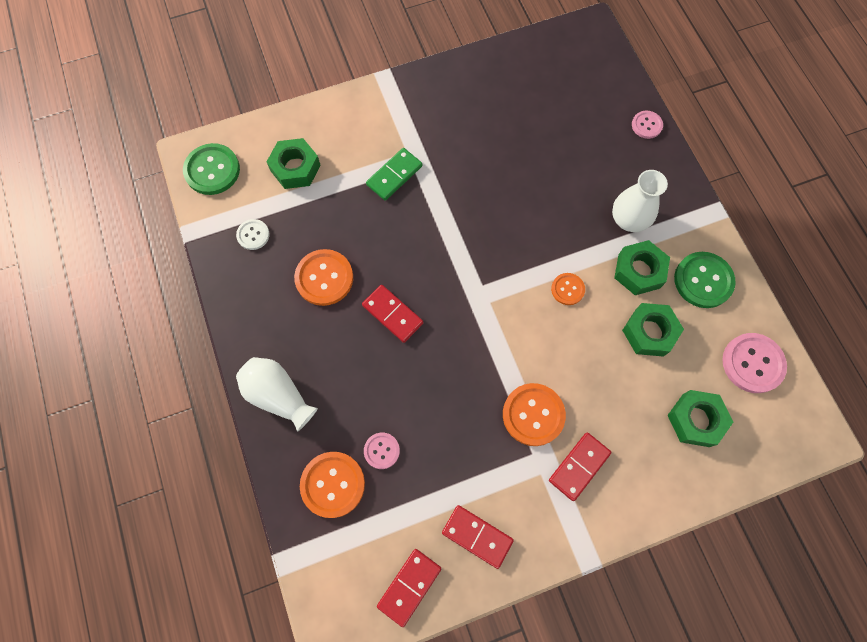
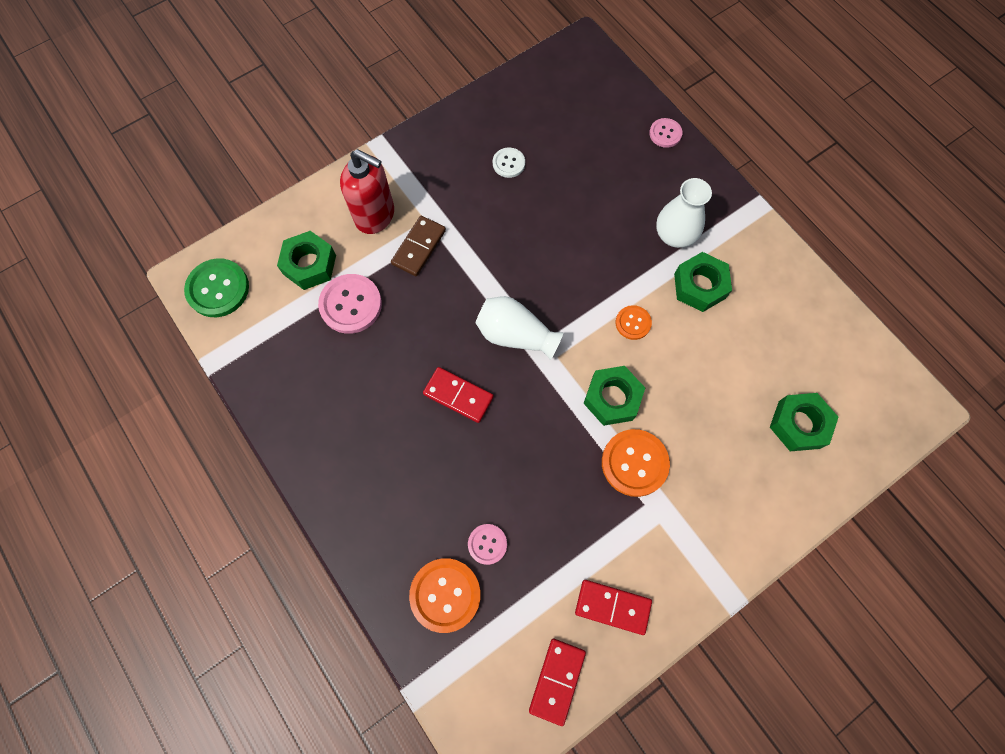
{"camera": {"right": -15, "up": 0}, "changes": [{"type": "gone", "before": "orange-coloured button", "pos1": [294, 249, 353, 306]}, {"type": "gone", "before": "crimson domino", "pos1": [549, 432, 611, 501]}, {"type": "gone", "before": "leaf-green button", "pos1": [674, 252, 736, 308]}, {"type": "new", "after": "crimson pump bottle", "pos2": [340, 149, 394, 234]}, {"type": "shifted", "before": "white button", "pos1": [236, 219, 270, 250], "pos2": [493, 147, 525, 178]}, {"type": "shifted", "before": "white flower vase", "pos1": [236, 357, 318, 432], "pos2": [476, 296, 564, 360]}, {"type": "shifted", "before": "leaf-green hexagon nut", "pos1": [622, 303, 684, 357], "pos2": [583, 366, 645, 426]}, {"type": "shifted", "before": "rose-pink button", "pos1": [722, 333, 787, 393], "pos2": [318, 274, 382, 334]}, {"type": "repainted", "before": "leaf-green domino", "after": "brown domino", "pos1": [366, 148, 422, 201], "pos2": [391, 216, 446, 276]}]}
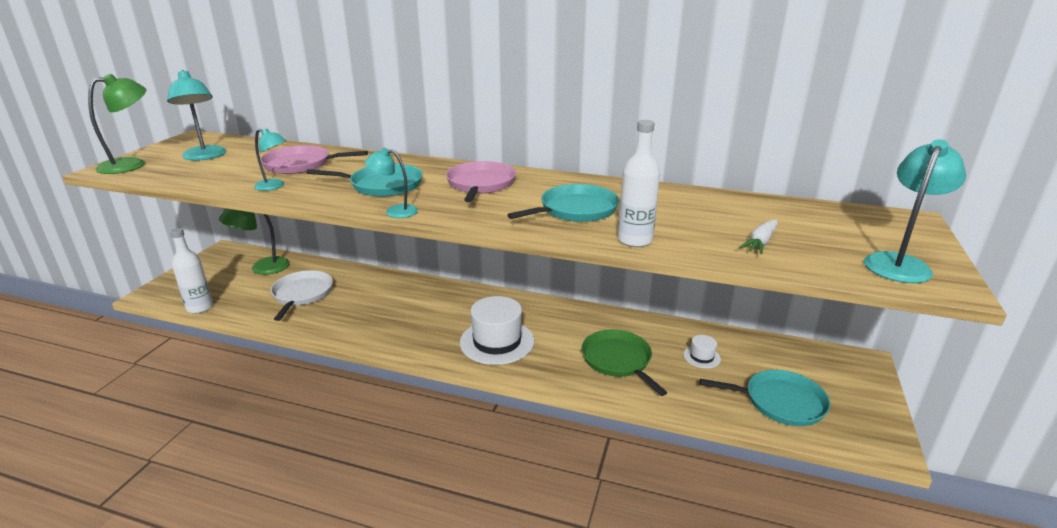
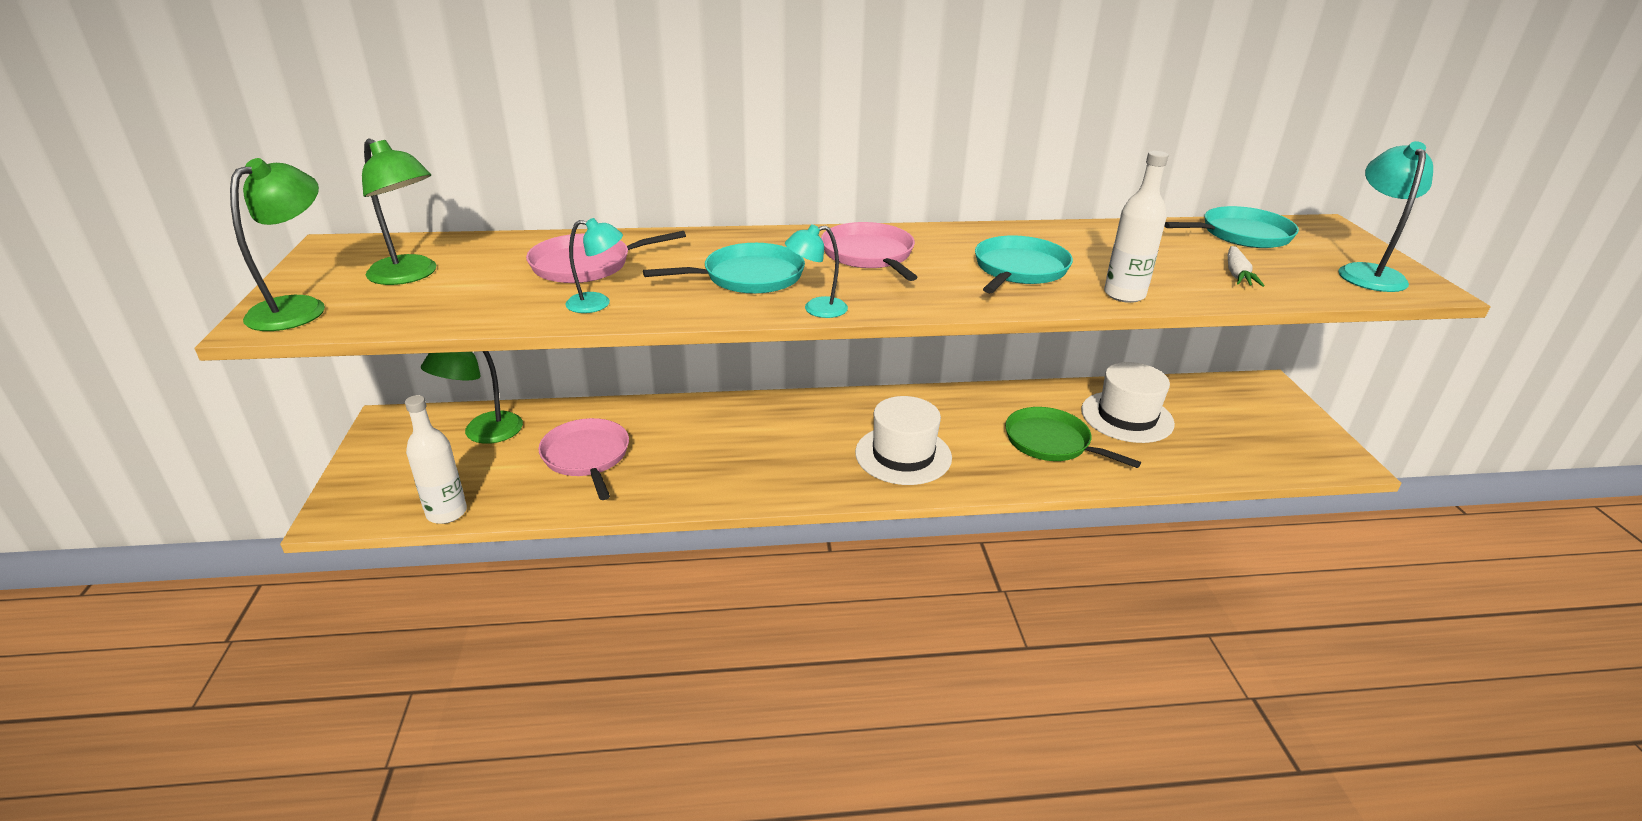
{"camera": {"right": -25, "up": 5}, "changes": [{"type": "shifted", "before": "turquoise frying pan", "pos1": [700, 370, 830, 426], "pos2": [1164, 206, 1299, 248]}, {"type": "repainted", "before": "turquoise reading lamp", "after": "leaf-green reading lamp", "pos1": [167, 70, 226, 161], "pos2": [362, 139, 436, 285]}, {"type": "repainted", "before": "white frying pan", "after": "rose-pink frying pan", "pos1": [271, 270, 333, 321], "pos2": [538, 418, 629, 500]}, {"type": "scaled", "before": "white tall hat", "pos1": [683, 335, 721, 368], "pos2": [1081, 362, 1175, 443], "scale": 2.13}]}
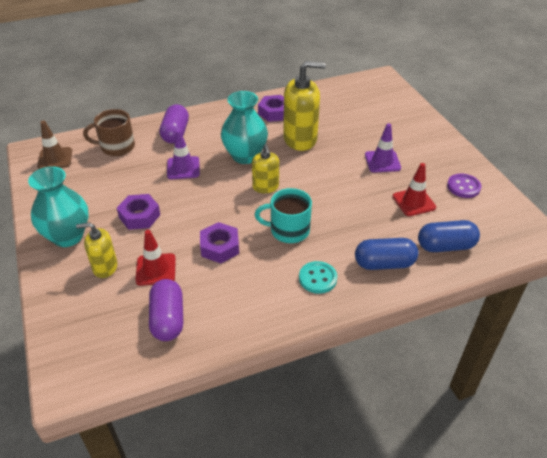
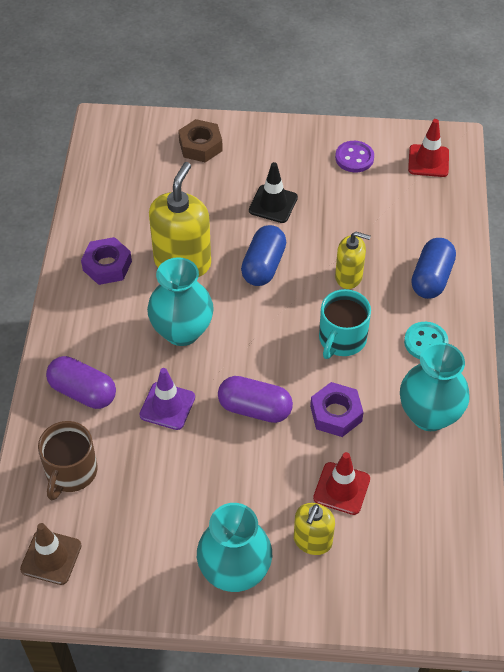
{"camera": {"right": -65, "up": 10}, "changes": [{"type": "gone", "before": "violet hexagon nut", "pos1": [117, 194, 160, 230]}, {"type": "new", "after": "brown hexagon nut", "pos2": [178, 119, 223, 162]}, {"type": "new", "after": "turquoise flower vase", "pos2": [400, 342, 470, 431]}, {"type": "shifted", "before": "violet pill shape", "pos1": [149, 279, 183, 341], "pos2": [218, 376, 293, 423]}, {"type": "shifted", "before": "yellow pump bottle", "pos1": [252, 144, 279, 193], "pos2": [335, 232, 371, 289]}, {"type": "shifted", "before": "crimson safety cone", "pos1": [393, 163, 436, 216], "pos2": [408, 119, 449, 177]}, {"type": "shifted", "before": "blue pill shape", "pos1": [418, 220, 480, 252], "pos2": [241, 225, 286, 286]}, {"type": "repainted", "before": "violet safety cone", "after": "ebony safety cone", "pos1": [365, 123, 401, 172], "pos2": [249, 162, 298, 223]}]}
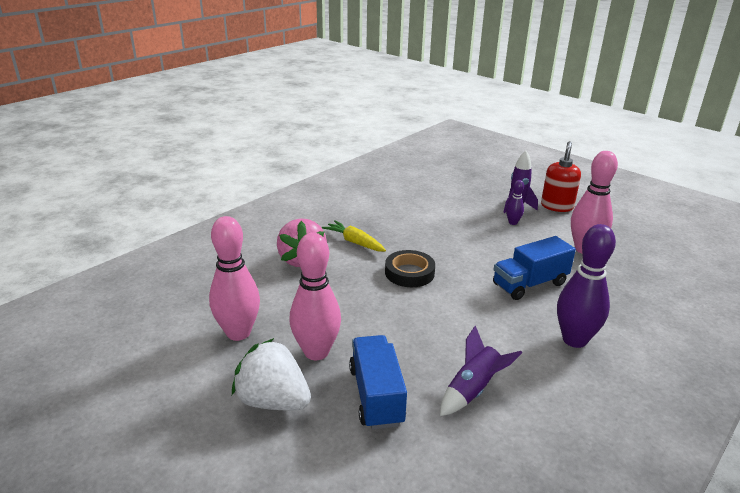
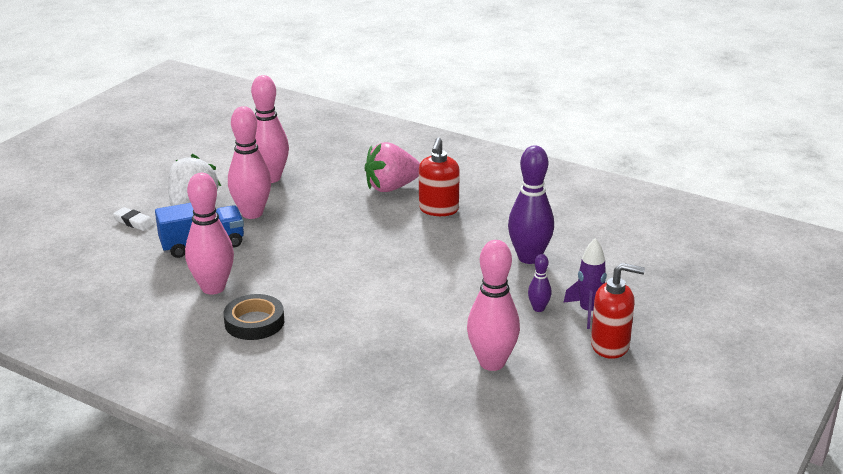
{"camera": {"right": 80, "up": 0}, "changes": [{"type": "gone", "before": "blue truck", "pos1": [493, 236, 576, 300]}, {"type": "new", "after": "white gum eraser", "pos2": [113, 207, 154, 231]}, {"type": "shifted", "before": "ebony roll of tape", "pos1": [385, 250, 435, 287], "pos2": [223, 294, 284, 340]}, {"type": "shifted", "before": "violet skittle", "pos1": [557, 224, 616, 348], "pos2": [508, 146, 554, 264]}, {"type": "swapped", "before": "yellow root vegetable", "after": "crimson pump bottle", "pos1": [322, 220, 386, 252], "pos2": [419, 137, 460, 216]}, {"type": "swapped", "before": "violet toy rocket", "after": "rose-pink skittle", "pos1": [440, 325, 522, 416], "pos2": [185, 173, 234, 295]}]}
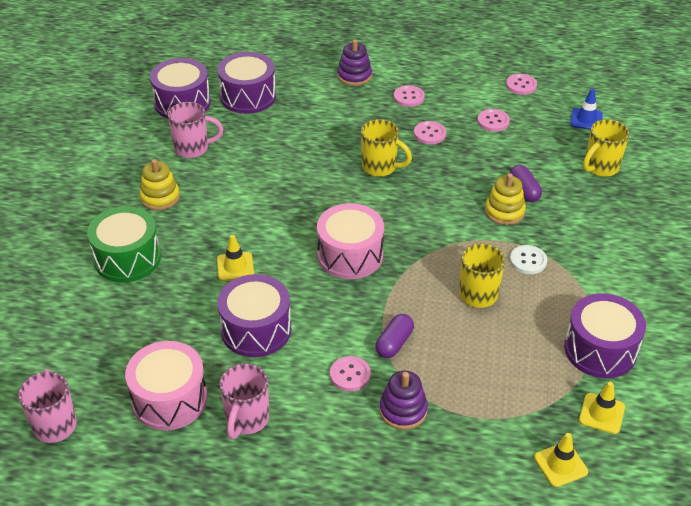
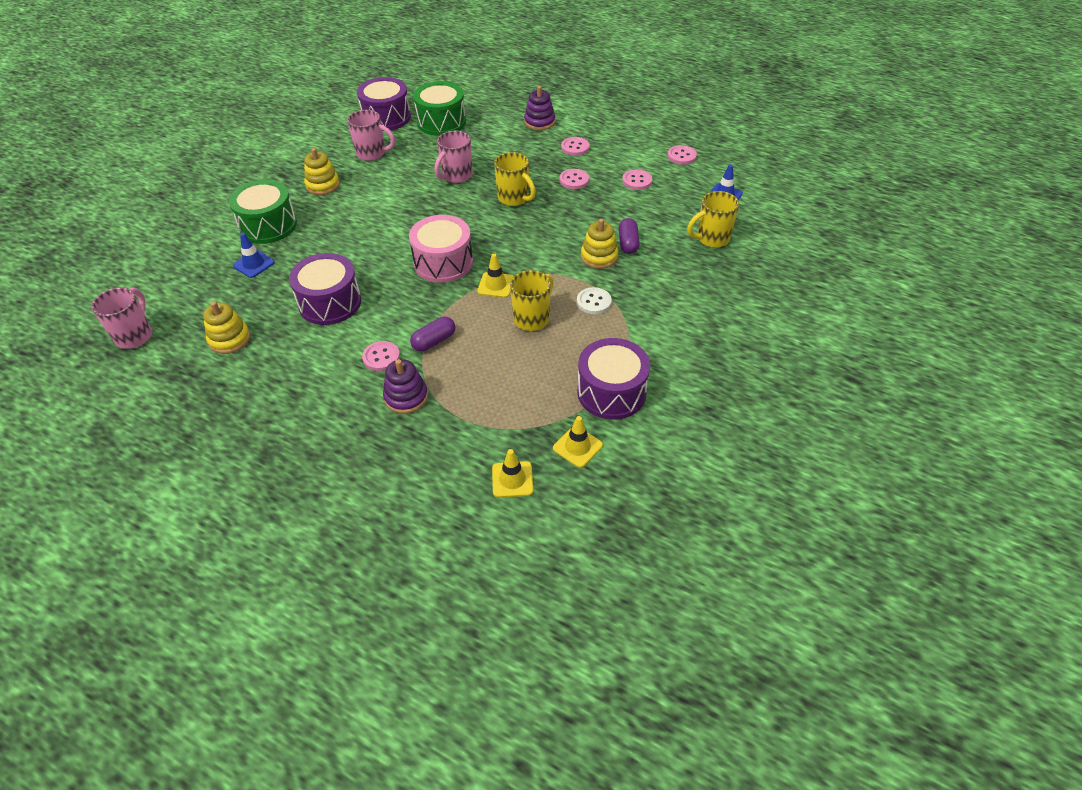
{"camera": {"right": 20, "up": 5}, "changes": [{"type": "new", "after": "blue safety cone", "pos2": [233, 233, 275, 278]}, {"type": "shifted", "before": "yellow safety cone", "pos1": [217, 235, 254, 281], "pos2": [477, 254, 514, 298]}, {"type": "shifted", "before": "rose-pink coffee mug", "pos1": [219, 363, 269, 439], "pos2": [435, 131, 473, 183]}, {"type": "swapped", "before": "rose-pink snare drum", "after": "yellow stacking rings", "pos1": [125, 341, 207, 430], "pos2": [203, 301, 250, 354]}, {"type": "repainted", "before": "violet snare drum", "after": "leaf-green snare drum", "pos1": [218, 52, 276, 114], "pos2": [413, 81, 466, 136]}]}
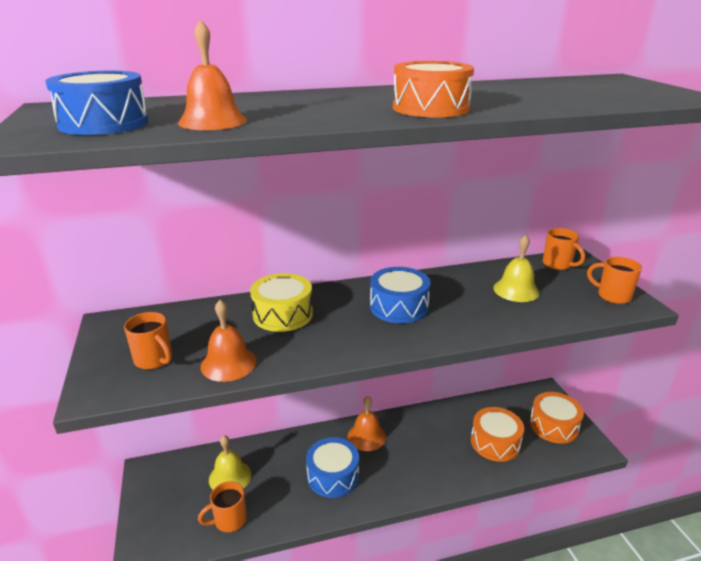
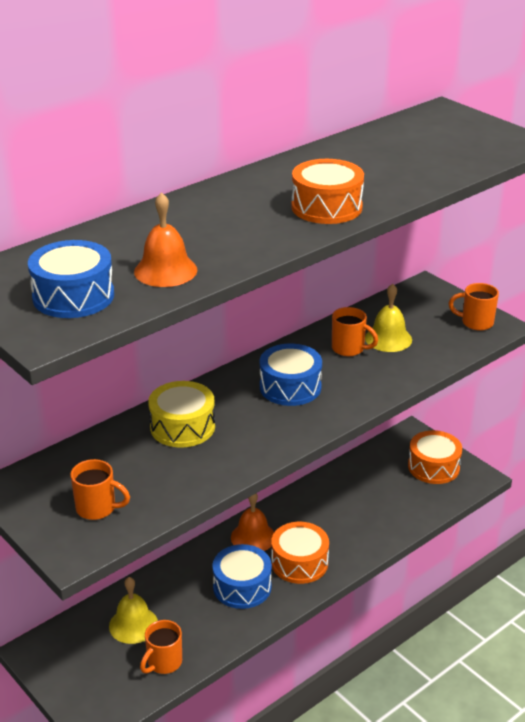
{"camera": {"right": -25, "up": 5}, "changes": [{"type": "gone", "before": "orange-coloured bell", "pos1": [201, 300, 257, 382]}, {"type": "shifted", "before": "orange-coloured snare drum", "pos1": [471, 407, 524, 462], "pos2": [271, 522, 329, 584]}, {"type": "shifted", "before": "orange-coloured coffee mug", "pos1": [543, 228, 585, 270], "pos2": [332, 307, 378, 356]}]}
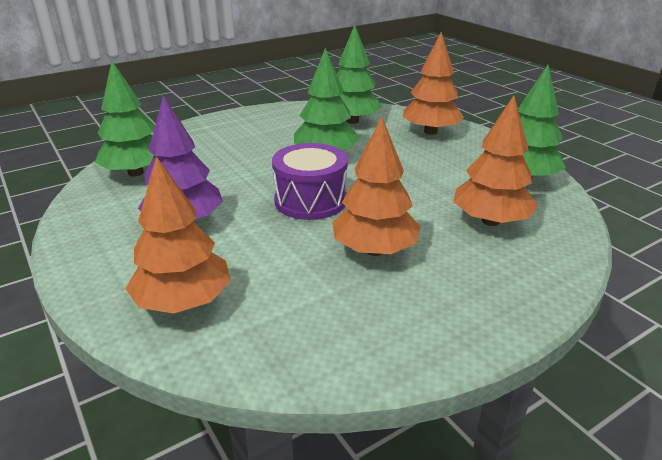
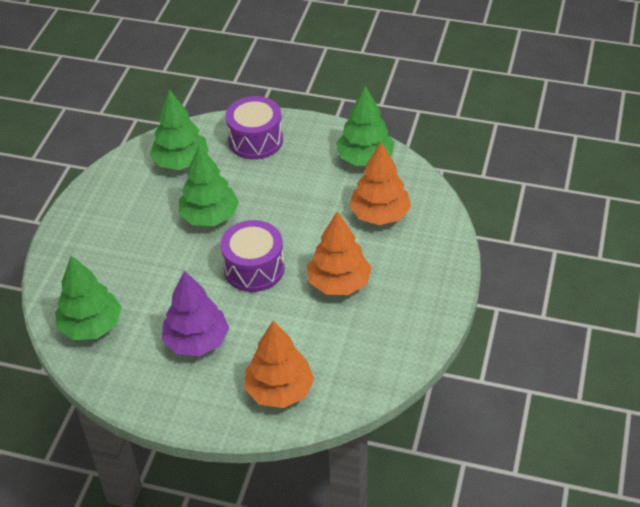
{"camera": {"right": -40, "up": 15}, "changes": [{"type": "swapped", "before": "orange-coloured toy tree", "after": "violet snare drum", "pos1": [403, 32, 464, 135], "pos2": [225, 96, 283, 159]}]}
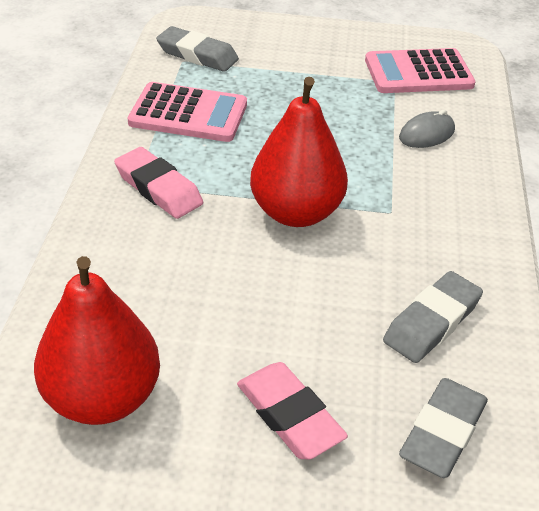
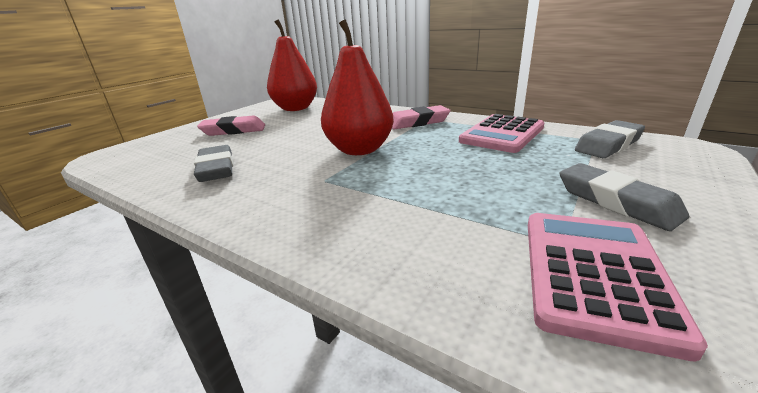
{"camera": {"right": 120, "up": -15}, "changes": [{"type": "gone", "before": "grey computer mouse", "pos1": [399, 110, 455, 148]}, {"type": "shifted", "before": "grey gum eraser", "pos1": [399, 378, 488, 478], "pos2": [559, 163, 689, 231]}]}
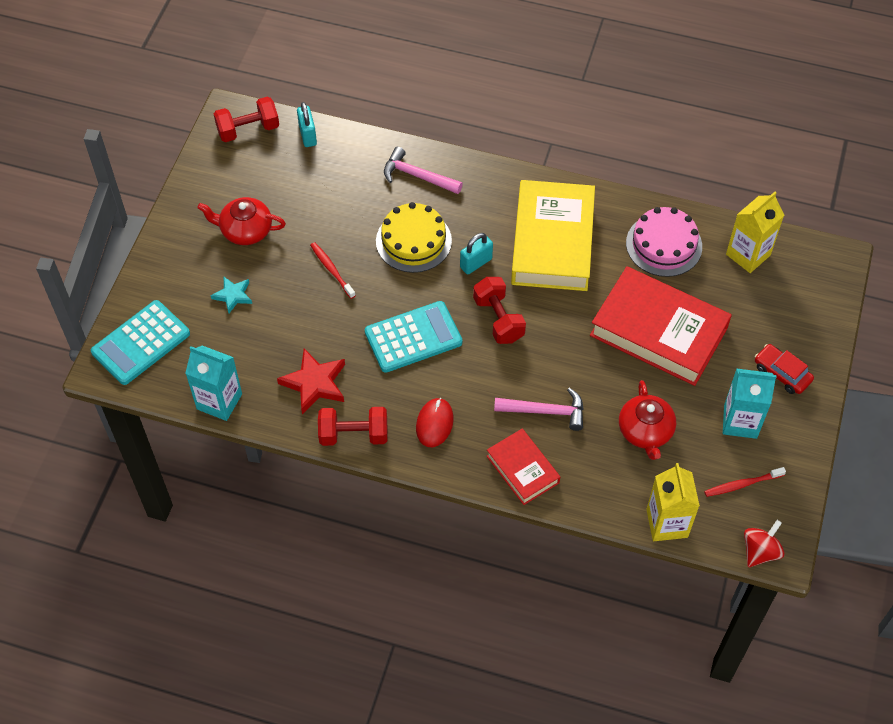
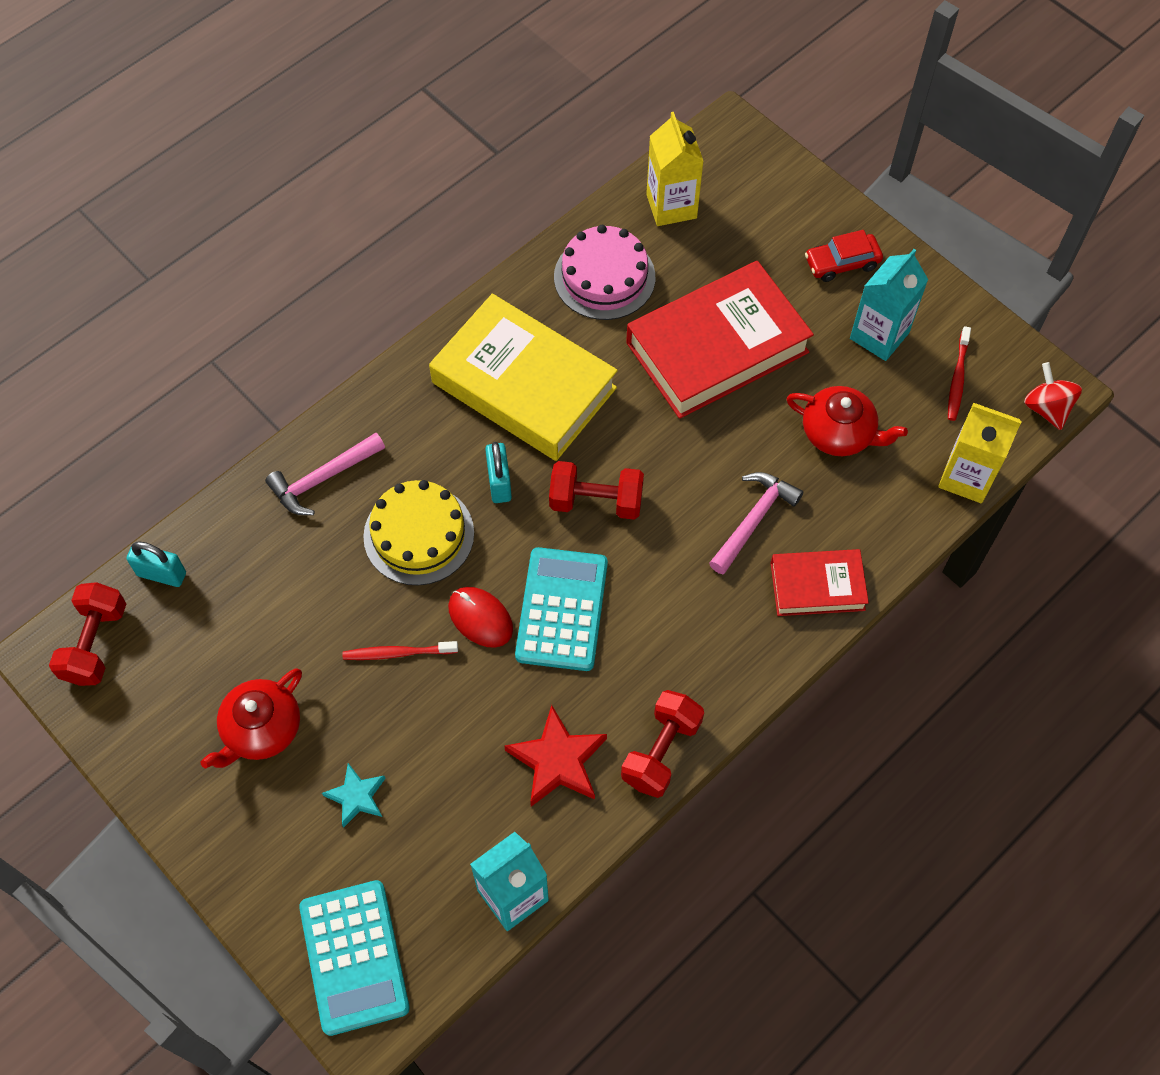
{"camera": {"right": -60, "up": 5}, "changes": [{"type": "shifted", "before": "crimson computer mouse", "pos1": [416, 398, 454, 447], "pos2": [448, 587, 513, 648]}]}
